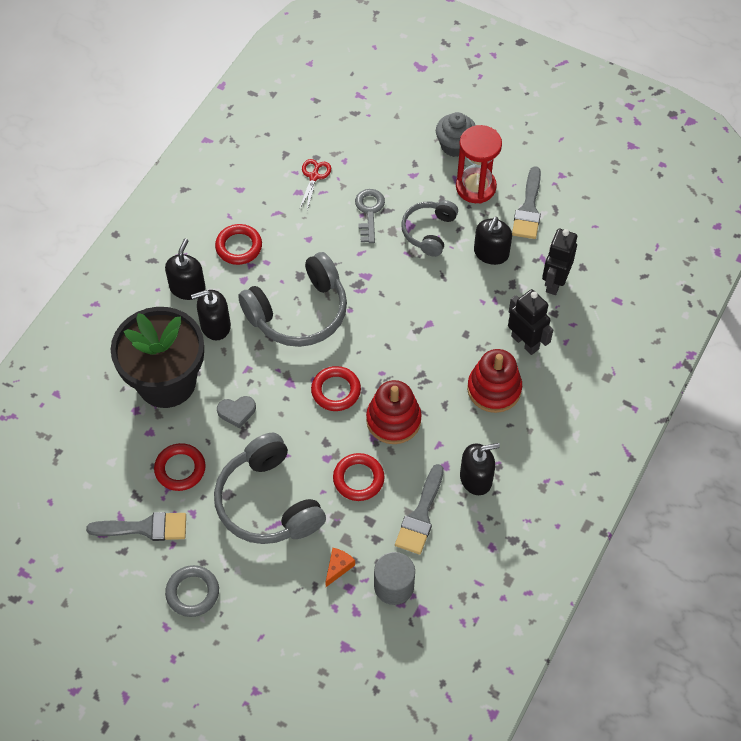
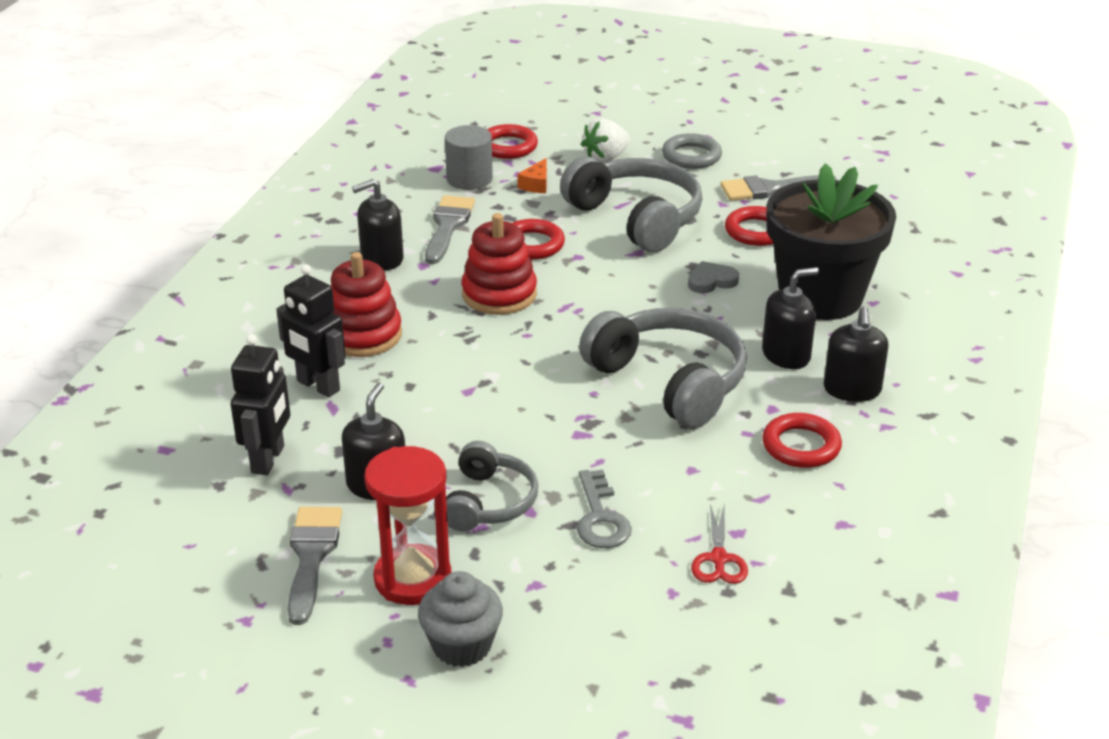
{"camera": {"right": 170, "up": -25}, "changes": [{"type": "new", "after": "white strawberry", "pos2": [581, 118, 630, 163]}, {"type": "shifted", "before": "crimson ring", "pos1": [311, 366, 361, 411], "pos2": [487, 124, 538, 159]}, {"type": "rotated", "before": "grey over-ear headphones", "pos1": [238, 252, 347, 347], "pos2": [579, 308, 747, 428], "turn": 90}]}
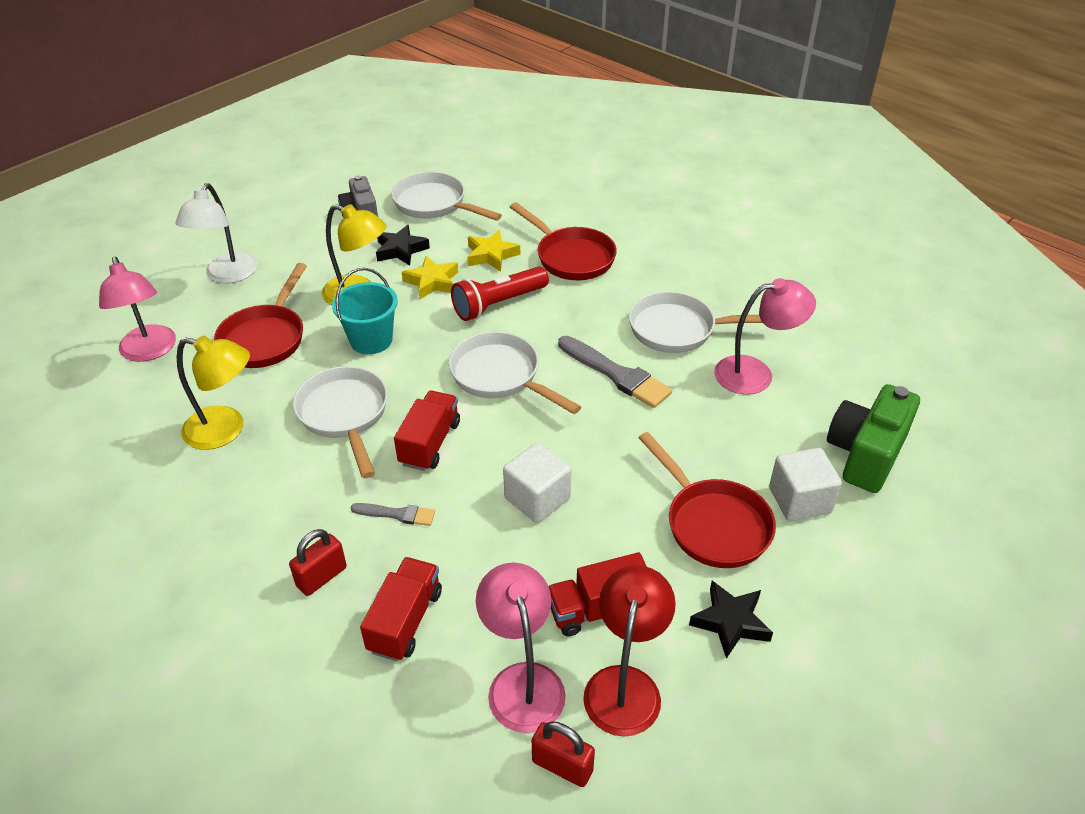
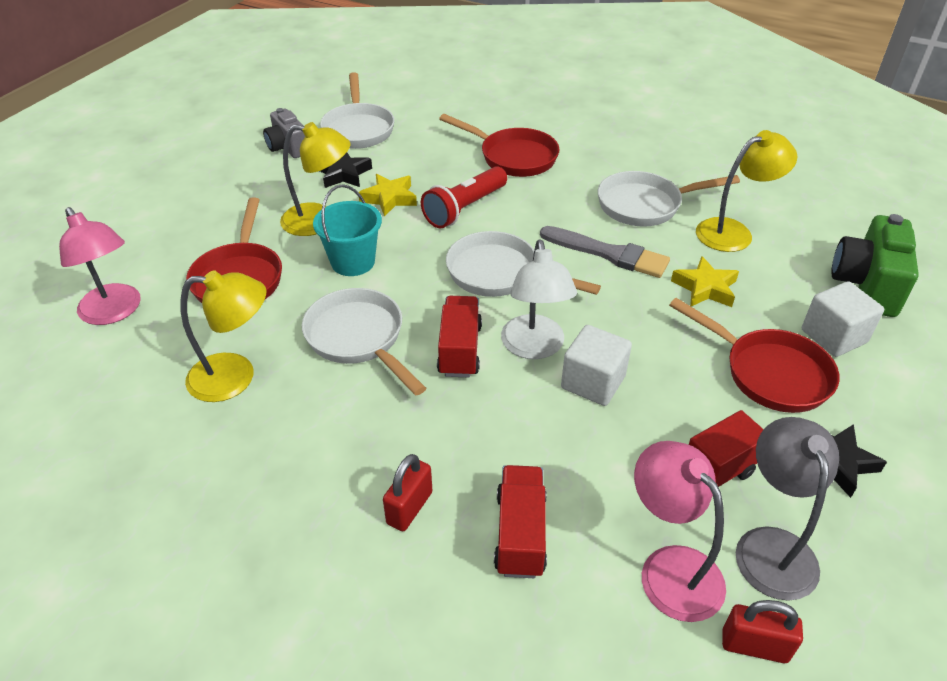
{"camera": {"right": -15, "up": 0}, "changes": [{"type": "gone", "before": "grey paint brush", "pos1": [351, 503, 435, 526]}, {"type": "shifted", "before": "white reading lamp", "pos1": [175, 183, 258, 283], "pos2": [501, 239, 577, 359]}, {"type": "shifted", "before": "yellow star shape", "pos1": [467, 230, 520, 272], "pos2": [671, 256, 739, 307]}, {"type": "repainted", "before": "crimson reading lamp", "after": "grey reading lamp", "pos1": [583, 565, 676, 736], "pos2": [736, 417, 839, 601]}, {"type": "repainted", "before": "rose-pink reading lamp", "after": "yellow reading lamp", "pos1": [714, 278, 816, 395], "pos2": [696, 130, 797, 252]}, {"type": "rotated", "before": "white frying pan", "pos1": [391, 172, 502, 221], "pos2": [320, 72, 395, 149], "turn": -120}]}
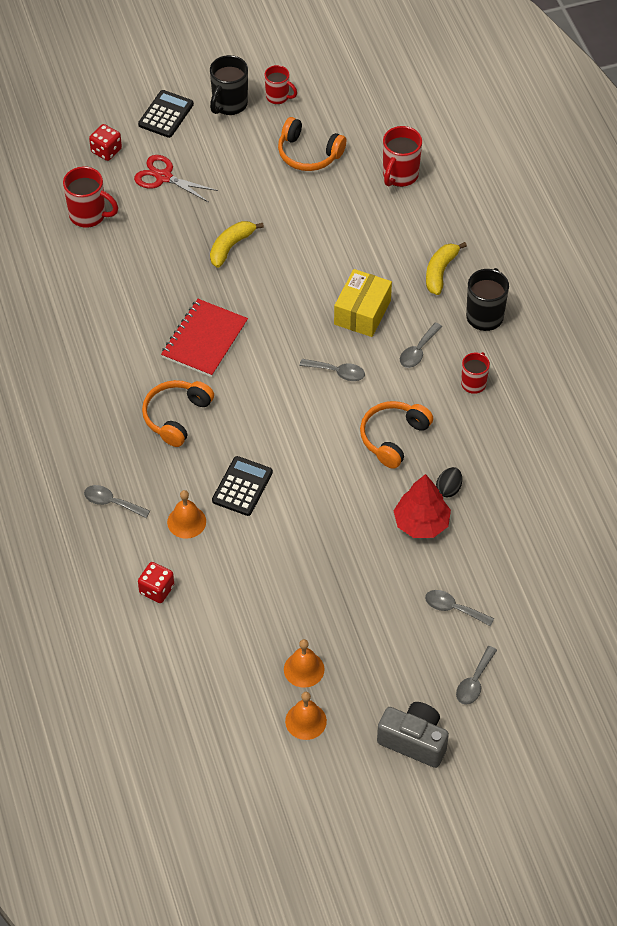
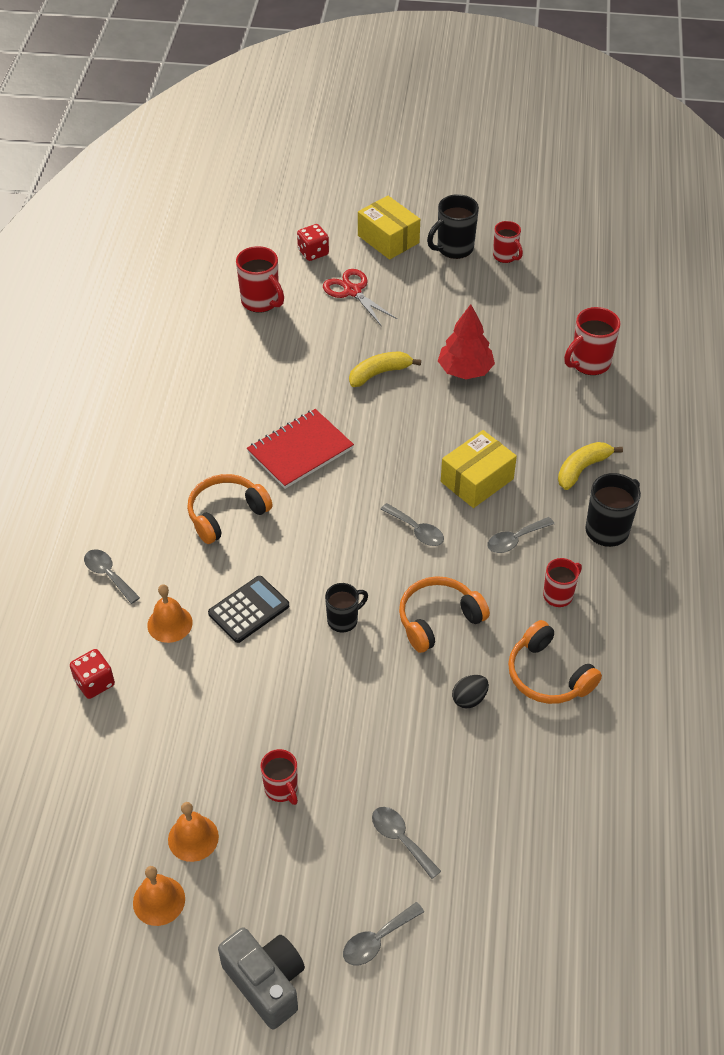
{"camera": {"right": 25, "up": -5}, "changes": [{"type": "new", "after": "crimson coffee mug", "pos2": [260, 749, 298, 805]}, {"type": "new", "after": "ebony coffee mug", "pos2": [325, 583, 368, 633]}, {"type": "shifted", "before": "orange-coloured over-ear headphones", "pos1": [278, 117, 346, 171], "pos2": [508, 620, 602, 704]}, {"type": "shifted", "before": "crimson toy tree", "pos1": [394, 474, 451, 538], "pos2": [438, 304, 495, 379]}, {"type": "swapped", "before": "ebony calculator", "after": "yellow parcel", "pos1": [138, 90, 194, 138], "pos2": [358, 196, 420, 260]}]}
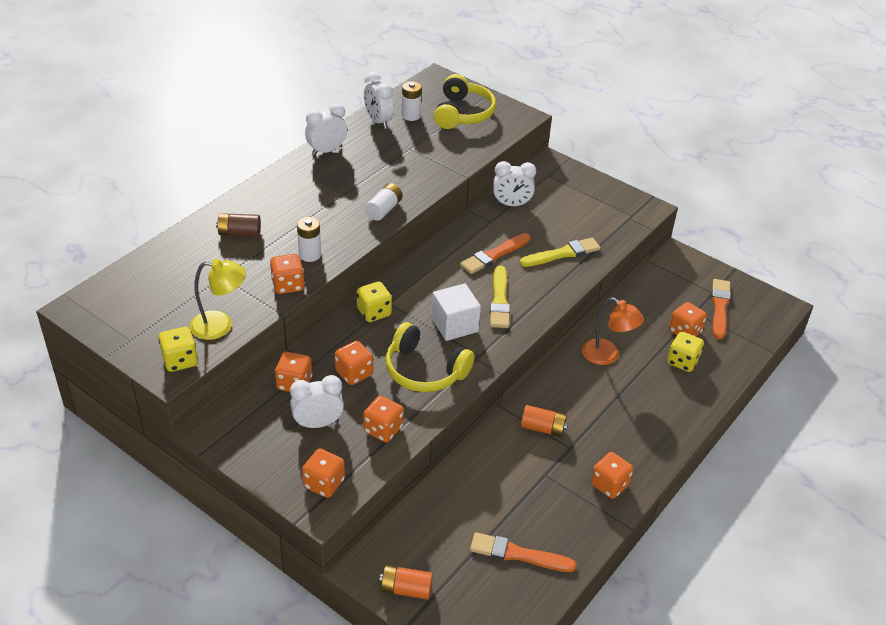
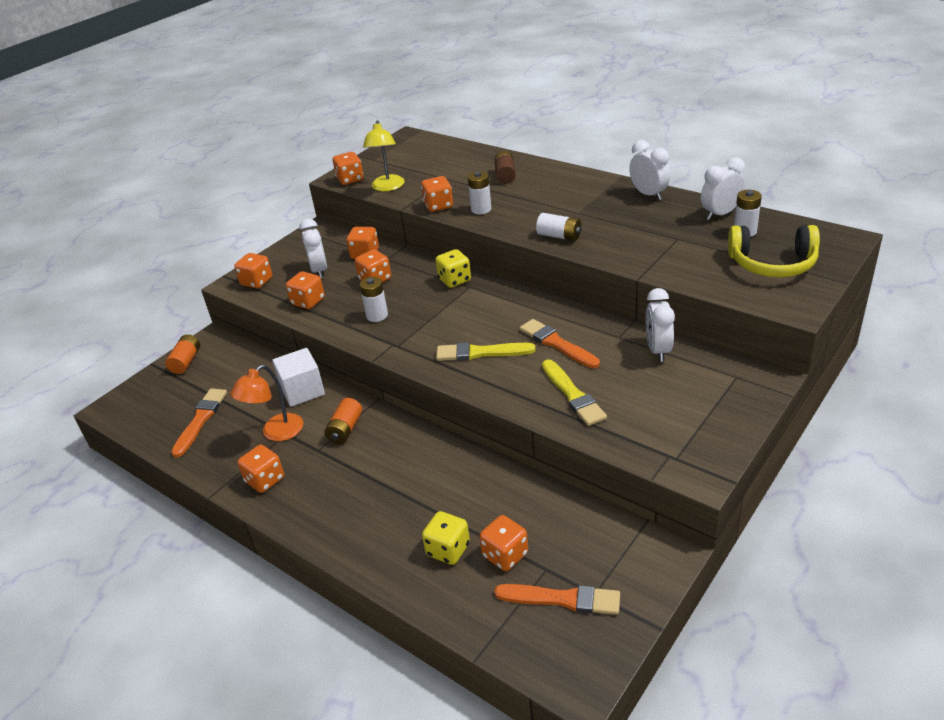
{"camera": {"right": 95, "up": -5}, "changes": [{"type": "shifted", "before": "white cube", "pos1": [432, 283, 481, 341], "pos2": [272, 348, 325, 407]}, {"type": "shifted", "before": "orange-coloured reading lamp", "pos1": [582, 298, 644, 365], "pos2": [230, 365, 303, 441]}, {"type": "swapped", "before": "yellow over-ear headphones", "after": "white AA battery", "pos1": [385, 322, 475, 392], "pos2": [360, 277, 388, 322]}, {"type": "repainted", "before": "yellow die", "after": "orange-coloured die", "pos1": [158, 327, 198, 372], "pos2": [333, 152, 364, 185]}]}
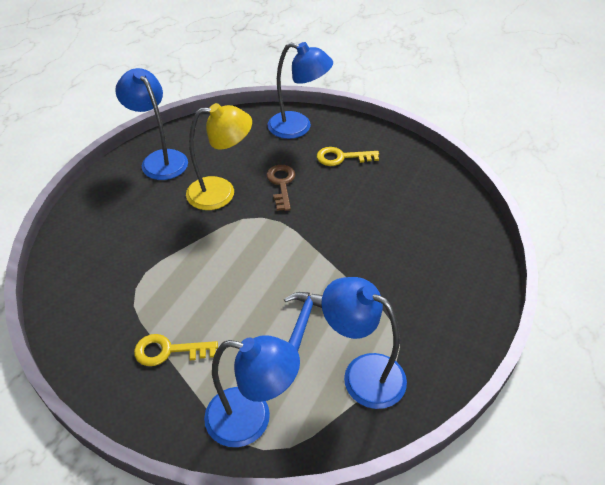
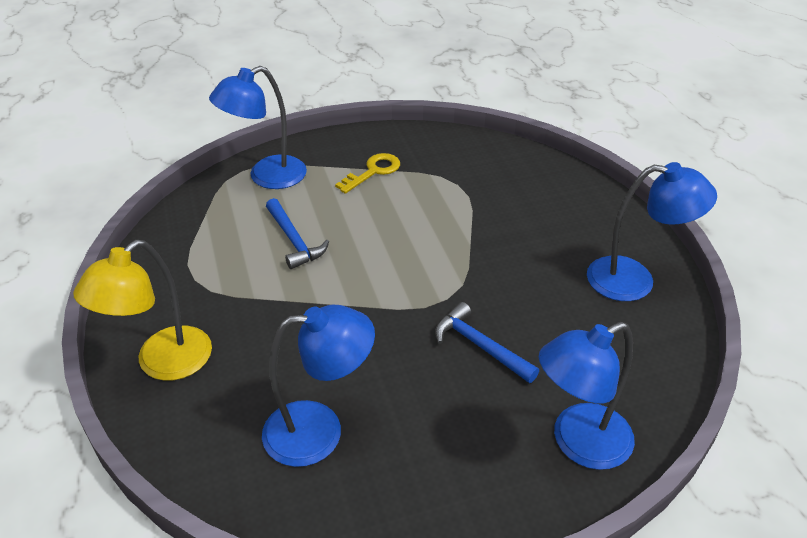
{"camera": {"right": 135, "up": -5}, "changes": [{"type": "gone", "before": "yellow key", "pos1": [317, 147, 379, 166]}, {"type": "shifted", "before": "yellow reading lamp", "pos1": [186, 103, 252, 210], "pos2": [73, 240, 212, 381]}, {"type": "shifted", "before": "blue reading lamp", "pos1": [321, 277, 407, 409], "pos2": [262, 305, 375, 467]}, {"type": "swapped", "before": "brown key", "after": "blue hammer", "pos1": [266, 165, 295, 211], "pos2": [435, 302, 539, 383]}]}
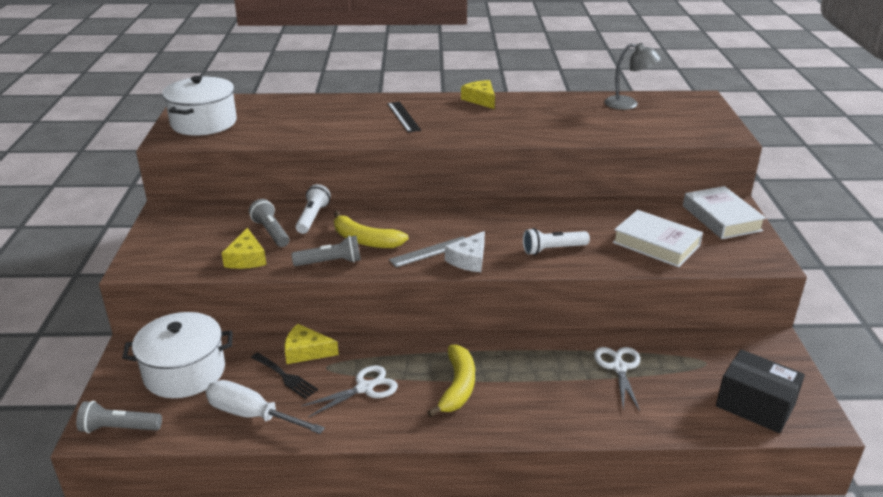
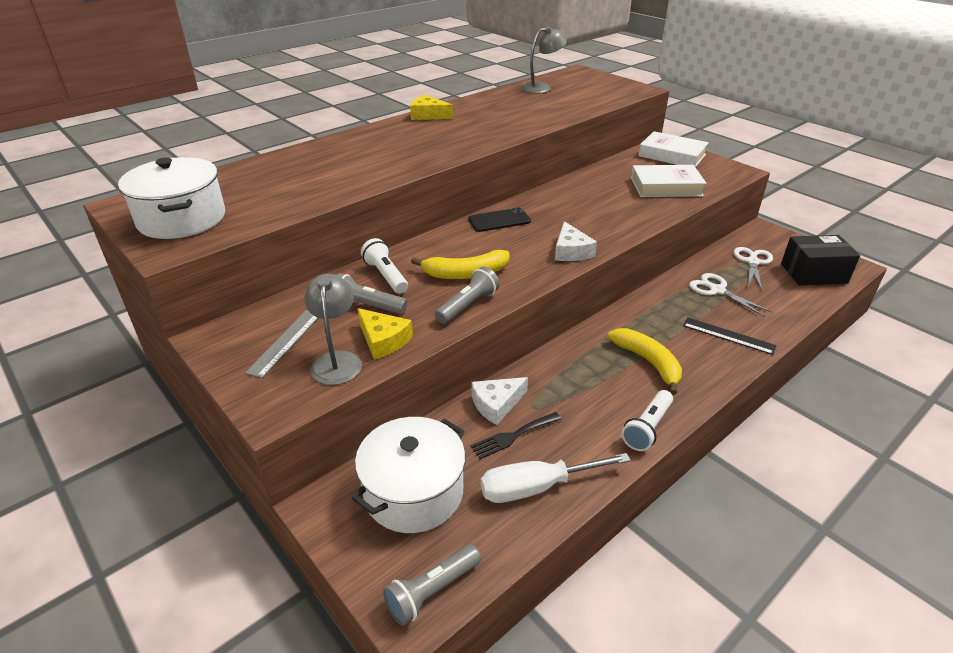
{"camera": {"right": -40, "up": 5}, "changes": [{"type": "new", "after": "grey reading lamp", "pos2": [304, 274, 362, 385]}, {"type": "new", "after": "ebony mobile phone", "pos2": [468, 207, 531, 232]}, {"type": "shifted", "before": "white shears", "pos1": [301, 365, 398, 418], "pos2": [733, 247, 773, 290]}, {"type": "shifted", "before": "ebony measuring stick", "pos1": [387, 101, 421, 133], "pos2": [683, 317, 777, 355]}, {"type": "shifted", "before": "grey measuring stick", "pos1": [389, 236, 465, 267], "pos2": [245, 310, 318, 378]}, {"type": "shifted", "before": "white pocket torch", "pos1": [523, 228, 590, 255], "pos2": [621, 390, 673, 451]}, {"type": "repainted", "before": "yellow piece of cheese", "after": "white piece of cheese", "pos1": [285, 324, 339, 364], "pos2": [472, 377, 528, 425]}, {"type": "rotated", "before": "ebony dinner fork", "pos1": [251, 353, 318, 399], "pos2": [471, 412, 561, 459], "turn": 150}]}
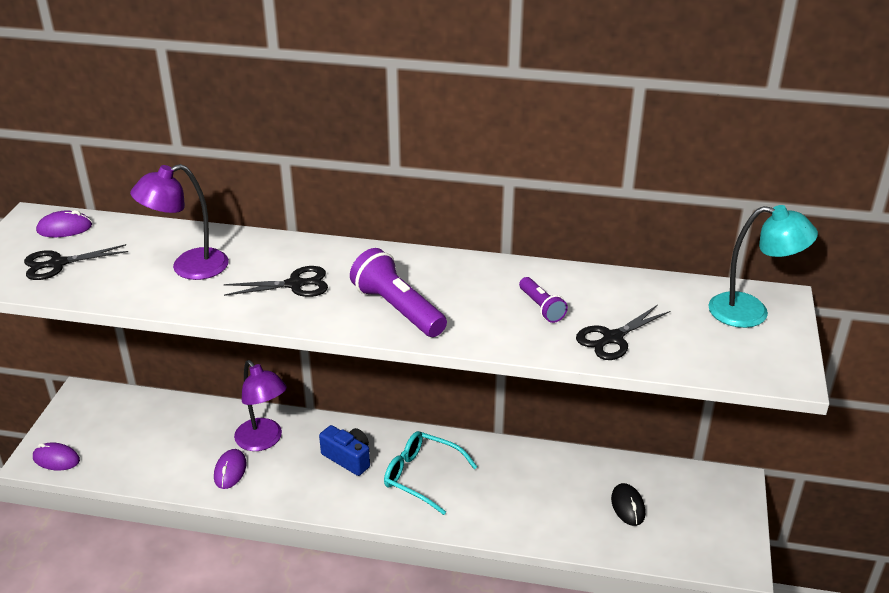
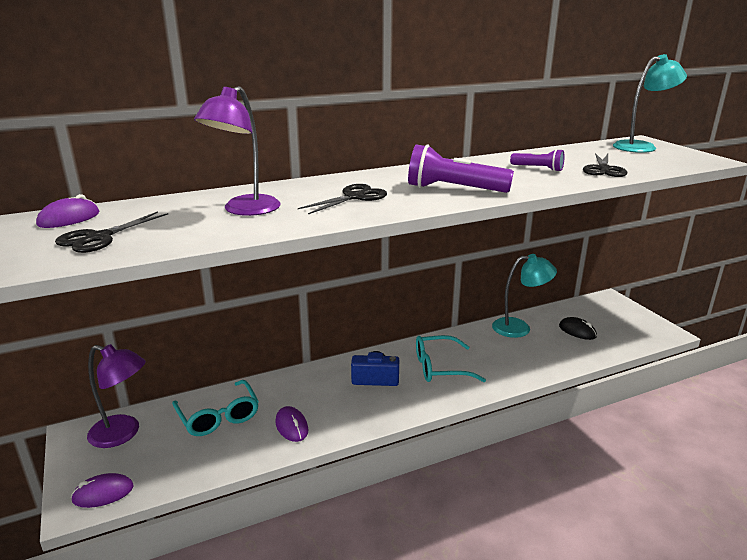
{"camera": {"right": -35, "up": -10}, "changes": [{"type": "new", "after": "turquoise eyeglasses", "pos2": [172, 380, 259, 436]}, {"type": "new", "after": "turquoise reading lamp", "pos2": [492, 254, 557, 338]}, {"type": "shifted", "before": "violet reading lamp", "pos1": [234, 360, 287, 451], "pos2": [87, 344, 146, 448]}]}
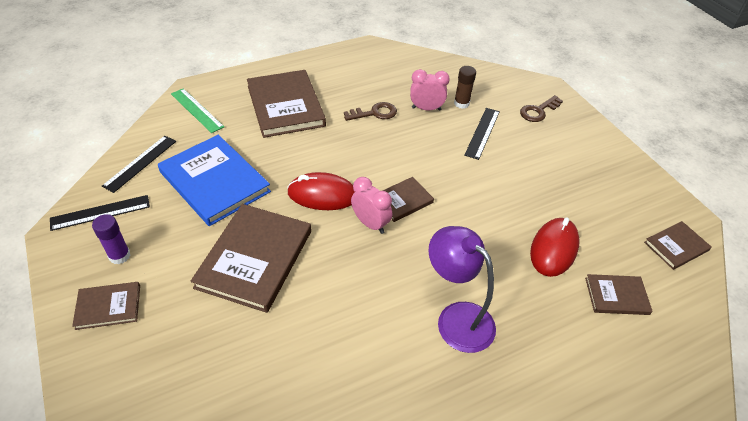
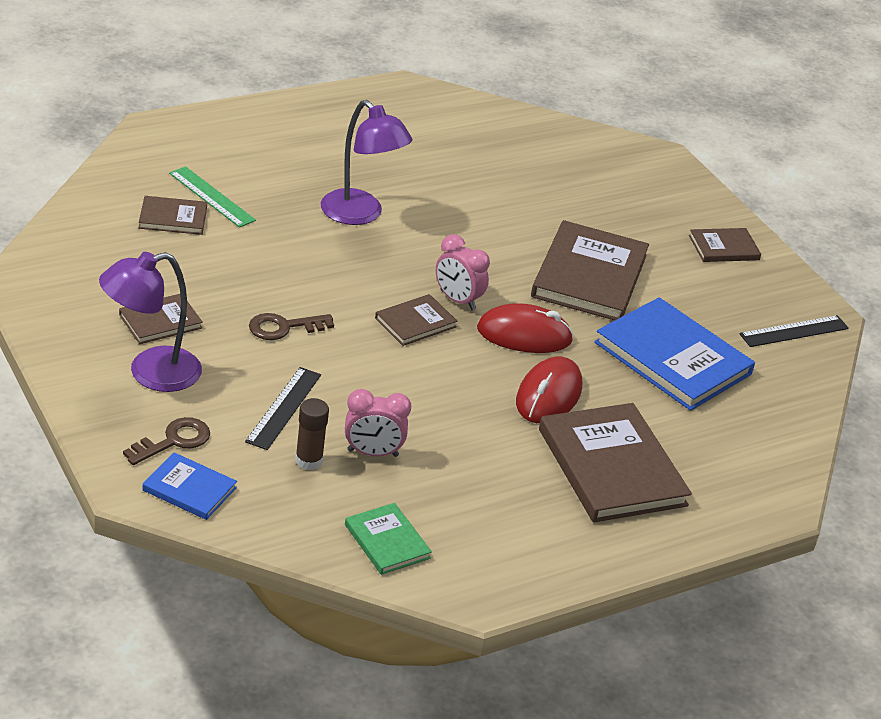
{"camera": {"right": 175, "up": -10}, "changes": [{"type": "gone", "before": "violet stick of glue", "pos1": [92, 214, 130, 264]}, {"type": "gone", "before": "ebony measuring stick", "pos1": [102, 136, 176, 193]}, {"type": "new", "after": "violet reading lamp", "pos2": [99, 252, 202, 392]}, {"type": "new", "after": "blue hardback", "pos2": [143, 452, 237, 520]}, {"type": "new", "after": "leaf-green hardback", "pos2": [345, 503, 432, 575]}, {"type": "shifted", "before": "leaf-green measuring stick", "pos1": [171, 88, 224, 133], "pos2": [169, 166, 256, 228]}, {"type": "shifted", "before": "brown key", "pos1": [344, 102, 397, 121], "pos2": [249, 313, 334, 340]}, {"type": "shifted", "before": "crimson computer mouse", "pos1": [530, 217, 579, 277], "pos2": [516, 357, 582, 423]}, {"type": "shifted", "before": "brown hardback", "pos1": [644, 221, 712, 270], "pos2": [119, 294, 203, 344]}]}
